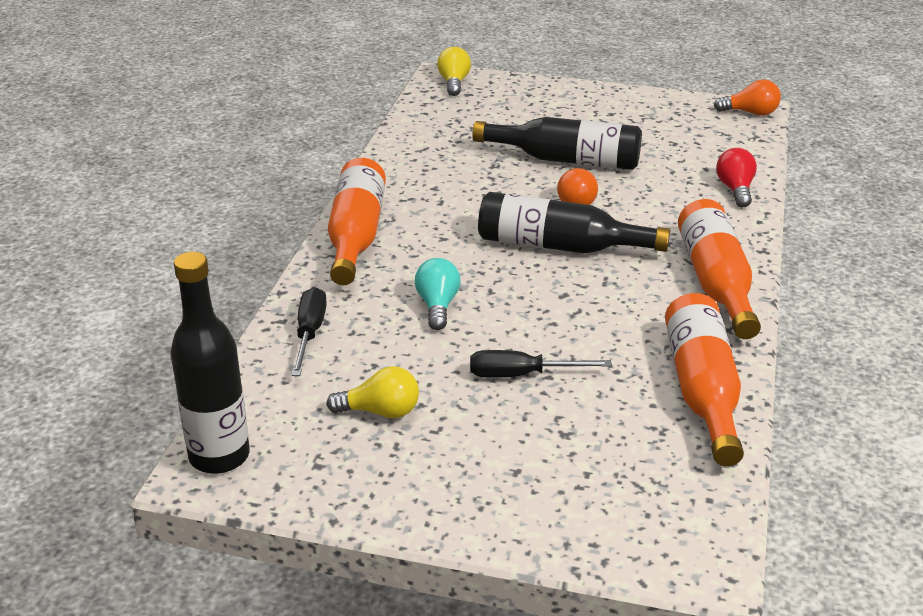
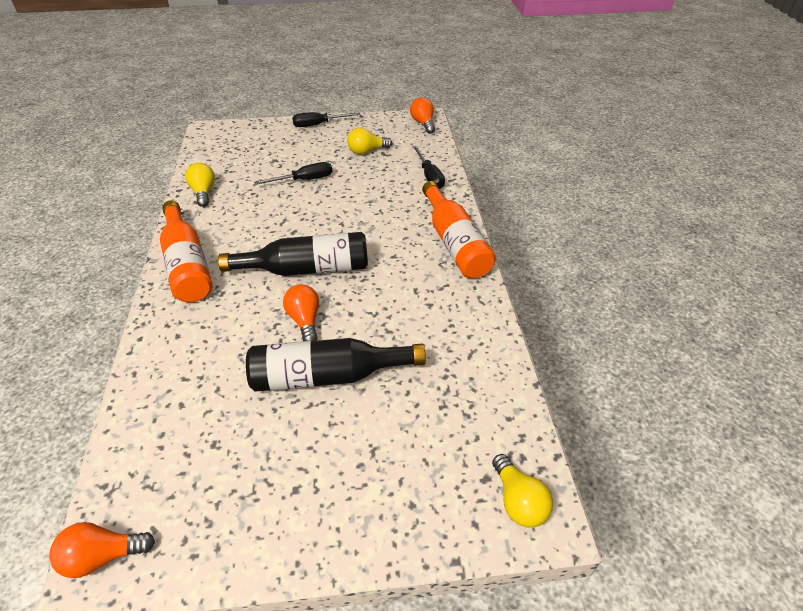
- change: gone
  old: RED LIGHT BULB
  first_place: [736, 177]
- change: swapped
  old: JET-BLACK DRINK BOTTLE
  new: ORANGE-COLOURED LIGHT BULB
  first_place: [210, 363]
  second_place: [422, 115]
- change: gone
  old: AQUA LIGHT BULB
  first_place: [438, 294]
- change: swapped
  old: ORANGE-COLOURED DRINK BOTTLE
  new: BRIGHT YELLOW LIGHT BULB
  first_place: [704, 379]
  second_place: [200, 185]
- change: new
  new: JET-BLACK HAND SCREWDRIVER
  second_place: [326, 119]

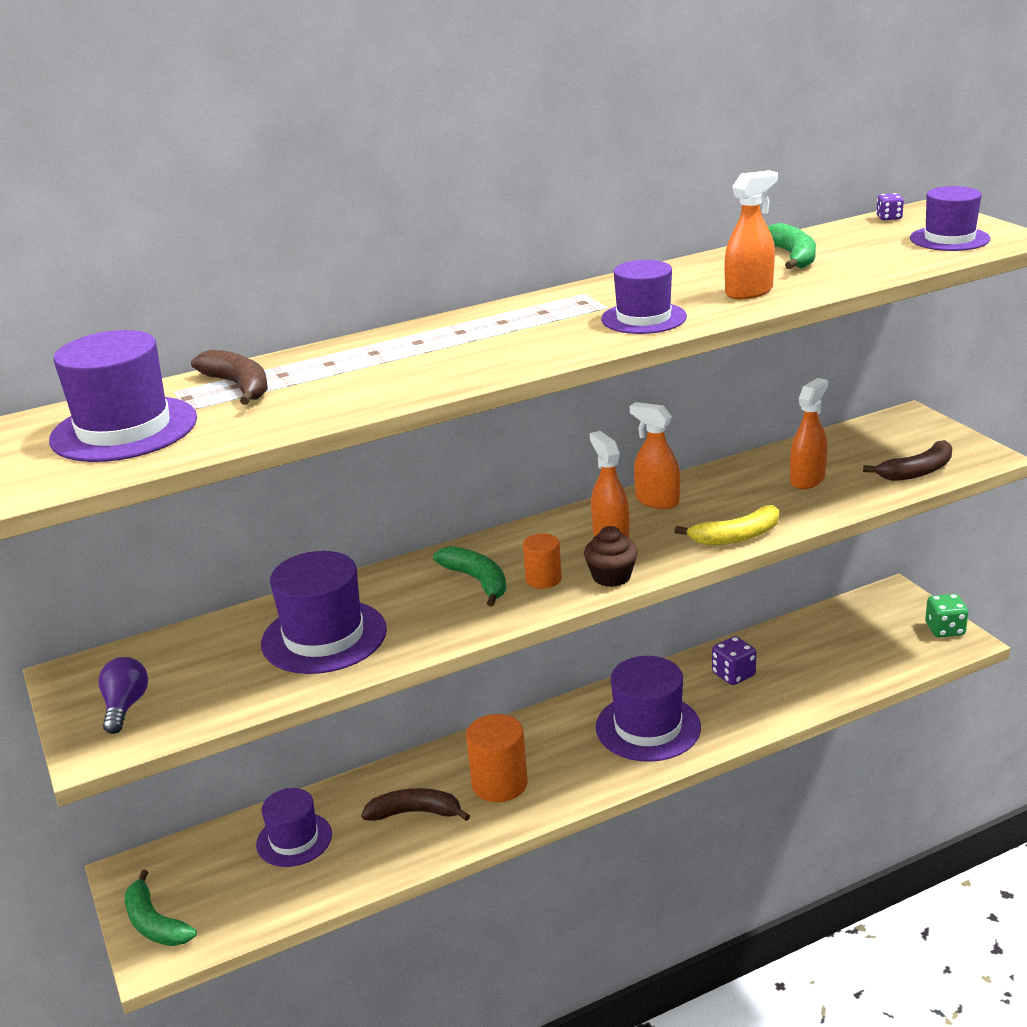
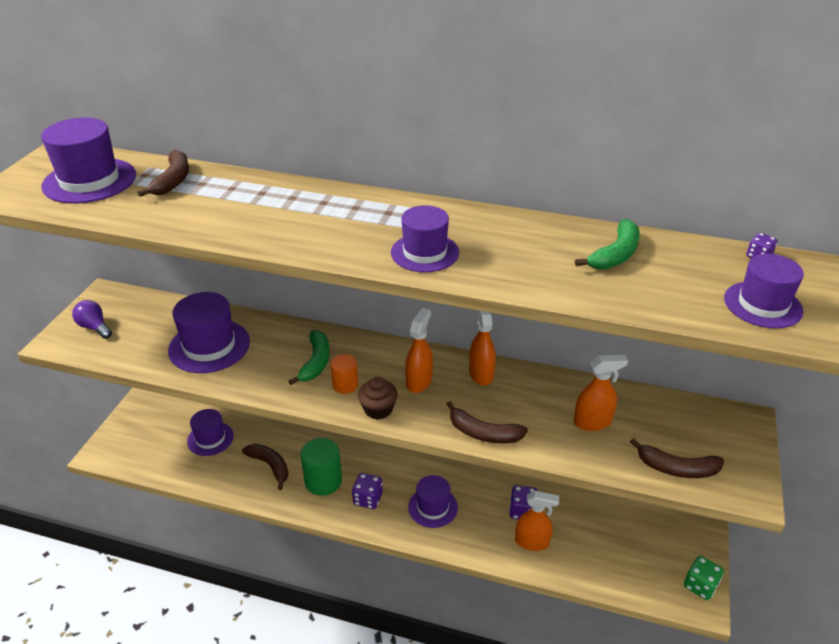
- change: shifted
  old: ORANGE-COLOURED SPRAYER
  first_place: [751, 234]
  second_place: [537, 521]
- change: repainted
  old: BRIGHT YELLOW BANANA
  new: RUSSET BANANA
  first_place: [727, 525]
  second_place: [487, 422]
- change: scaled
  old: VIOLET TOP HAT
  first_place: [648, 709]
  second_place: [433, 501]
  factor: 0.66
- change: rotated
  old: VIOLET LIGHT BULB
  first_place: [123, 695]
  second_place: [92, 319]
  degrees: -90
- change: repainted
  old: ORANGE-COLOURED CYLINDER SHAPE
  new: EMERALD CYLINDER SHAPE
  first_place: [497, 758]
  second_place: [321, 467]
- change: gone
  old: EMERALD BANANA
  first_place: [161, 908]
- change: new
  new: VIOLET DIE
  second_place: [367, 491]

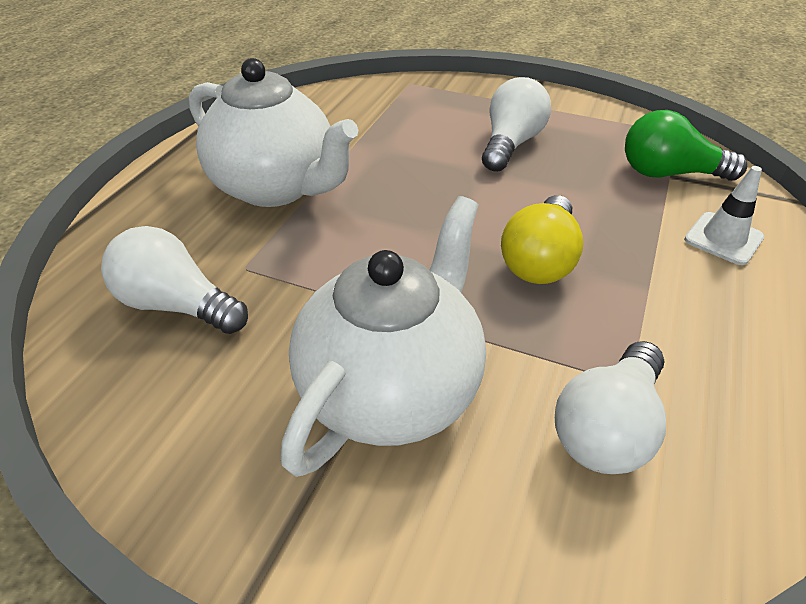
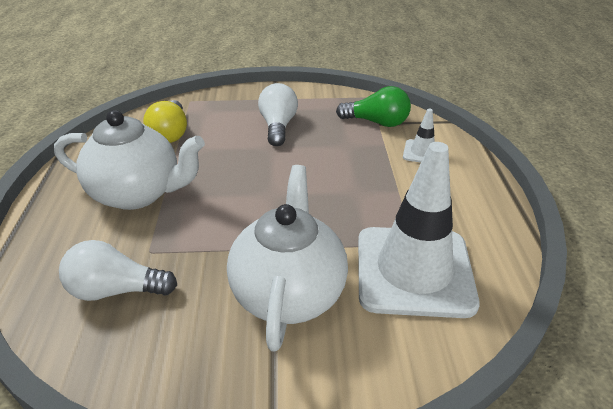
- change: rotated
  old: EMERALD LIGHT BULB
  first_place: [686, 145]
  second_place: [373, 106]
  degrees: -150
- change: shifted
  old: BRIGHT YELLOW LIGHT BULB
  first_place: [542, 239]
  second_place: [165, 121]
- change: swapped
  old: PURE WHITE LIGHT BULB
  new: PURE WHITE ROAD CONE
  first_place: [610, 407]
  second_place: [419, 230]

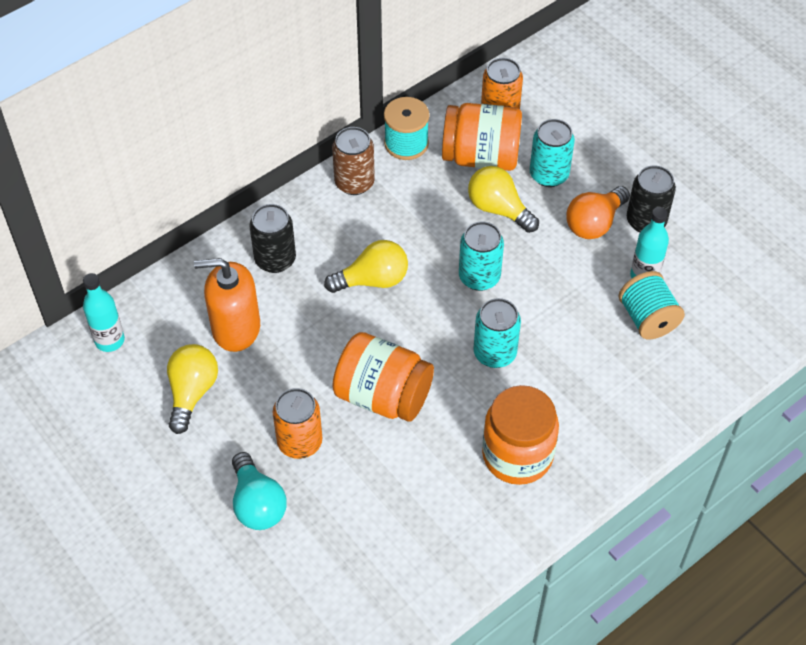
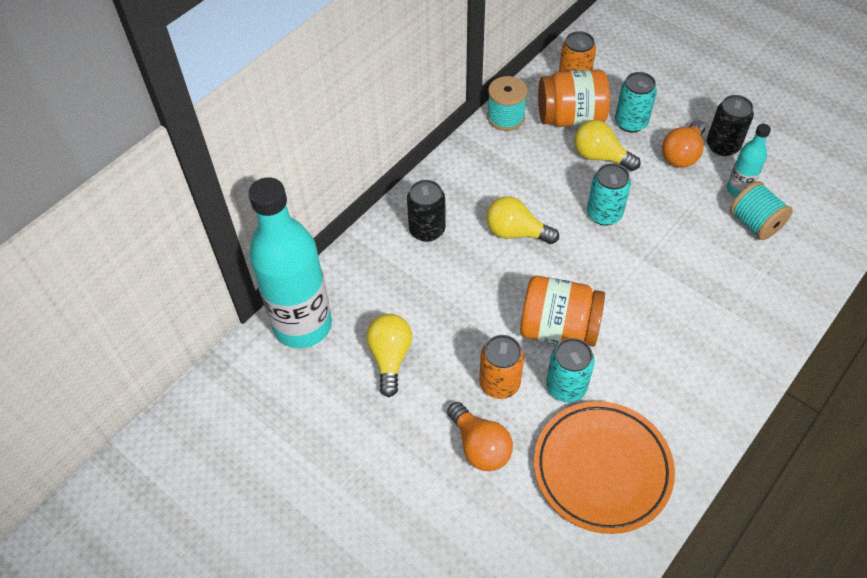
- change: gone
  old: RUSSET CAN
  first_place: [353, 161]
- change: rotated
  old: BRIGHT YELLOW LIGHT BULB
  first_place: [366, 266]
  second_place: [522, 220]
  degrees: -135
- change: gone
  old: ORANGE-COLOURED PUMP BOTTLE
  first_place: [227, 305]
- change: scaled
  old: AQUA DRINK BOTTLE
  first_place: [104, 312]
  second_place: [290, 262]
  factor: 2.17
- change: shifted
  old: AQUA CAN
  first_place: [497, 333]
  second_place: [570, 370]
- change: gone
  old: ORANGE-COLOURED JAM JAR
  first_place: [520, 435]
- change: repainted
  old: AQUA LIGHT BULB
  new: ORANGE-COLOURED LIGHT BULB
  first_place: [259, 491]
  second_place: [480, 436]
- change: new
  new: ORANGE-COLOURED PLATE
  second_place: [604, 467]

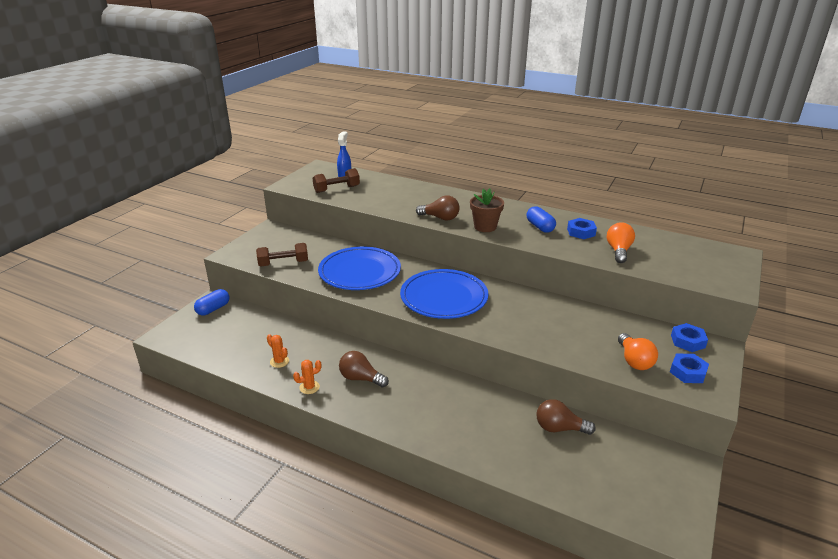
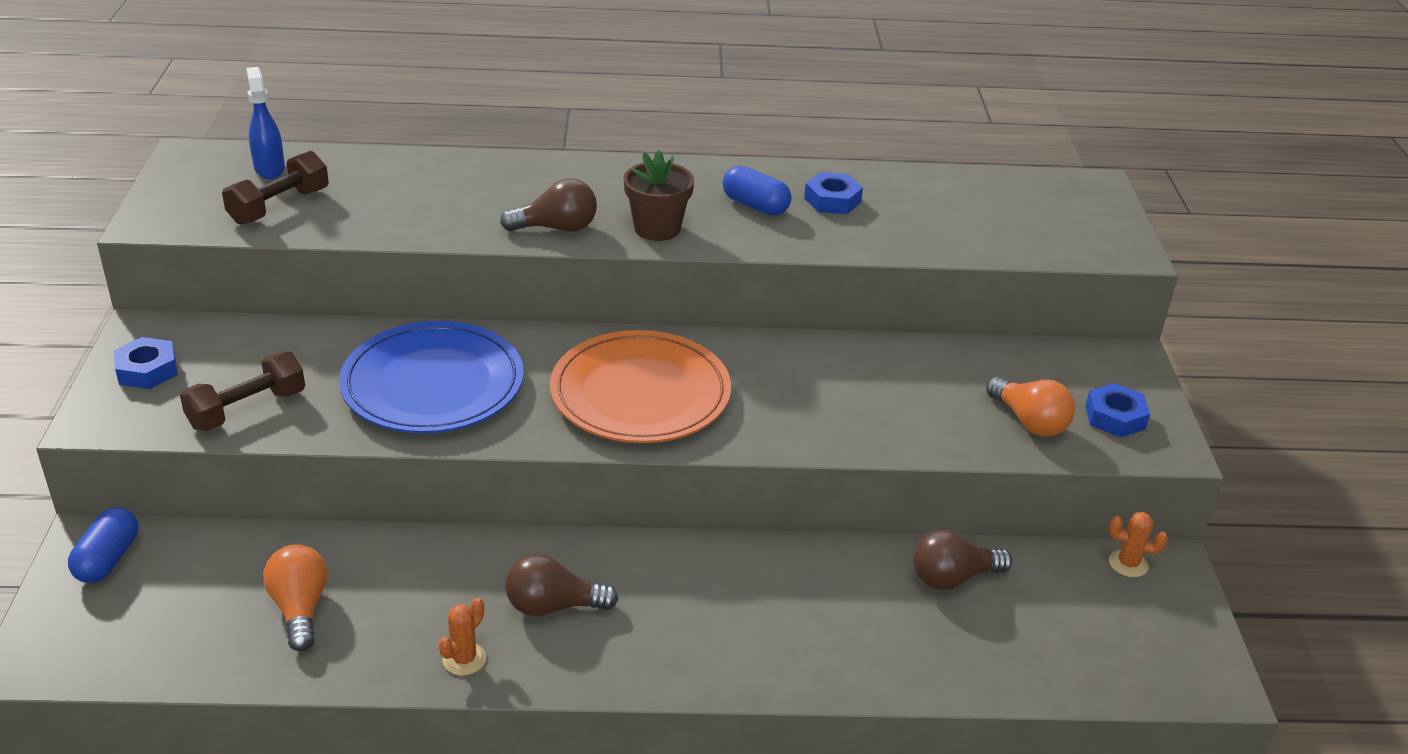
- change: shifted
  old: ORANGE-COLOURED LIGHT BULB
  first_place: [621, 242]
  second_place: [295, 598]
- change: repainted
  old: COBALT PLATE
  new: ORANGE-COLOURED PLATE
  first_place: [444, 294]
  second_place: [640, 386]
- change: shifted
  old: COBALT NUT
  first_place: [689, 337]
  second_place: [146, 363]
- change: shifted
  old: ORANGE-COLOURED PRICKLY PLANT
  first_place: [278, 351]
  second_place: [1138, 544]

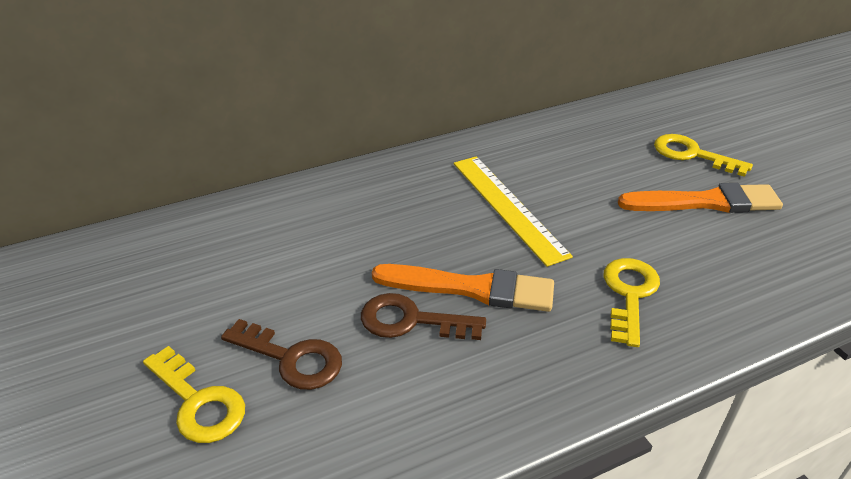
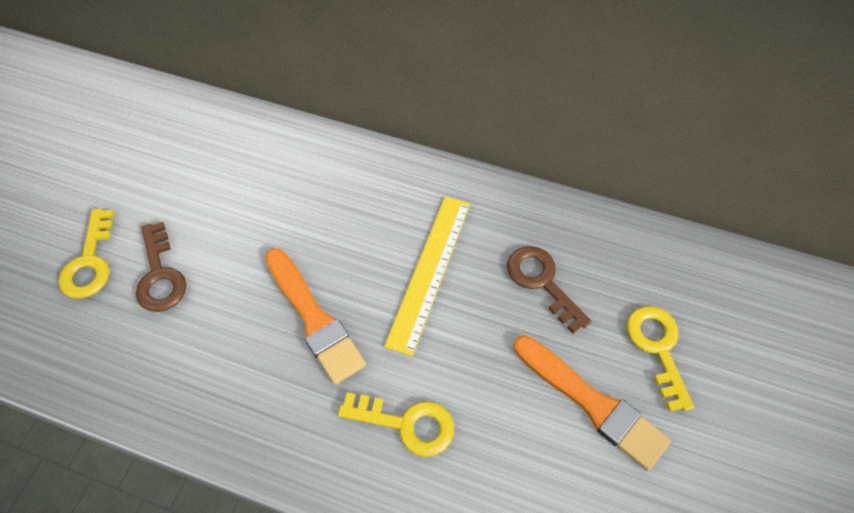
- change: rotated
  old: BRIGHT YELLOW KEY
  first_place: [632, 302]
  second_place: [396, 424]
  degrees: 45
- change: shifted
  old: RUSSET KEY
  first_place: [423, 316]
  second_place: [549, 289]

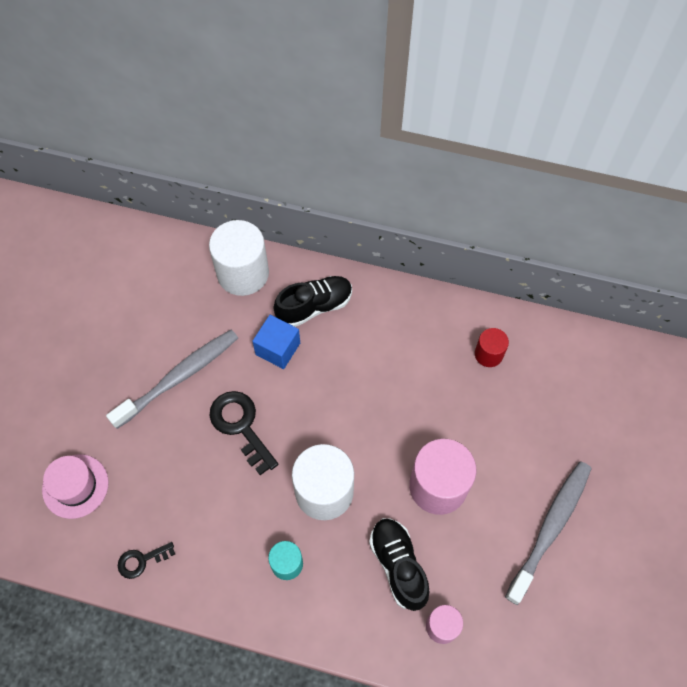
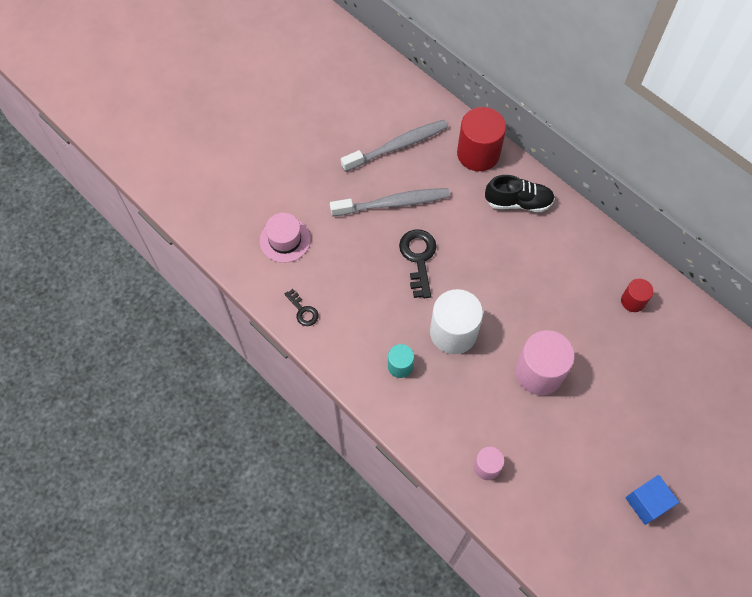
- change: repainted
  old: PURE WHITE CYLINDER SHAPE
  new: RED CYLINDER SHAPE
  first_place: [239, 258]
  second_place: [481, 139]
- change: shifted
  old: COBALT CUBE
  first_place: [276, 342]
  second_place: [652, 500]
- change: shifted
  old: ASH-GREY DENTAL BRUSH
  first_place: [548, 533]
  second_place: [394, 146]
- change: gone
  old: JET-BLACK SHOE
  first_place: [399, 564]
- change: rotated
  old: JET-BLACK KEY
  first_place: [146, 560]
  second_place: [301, 307]
  degrees: -135

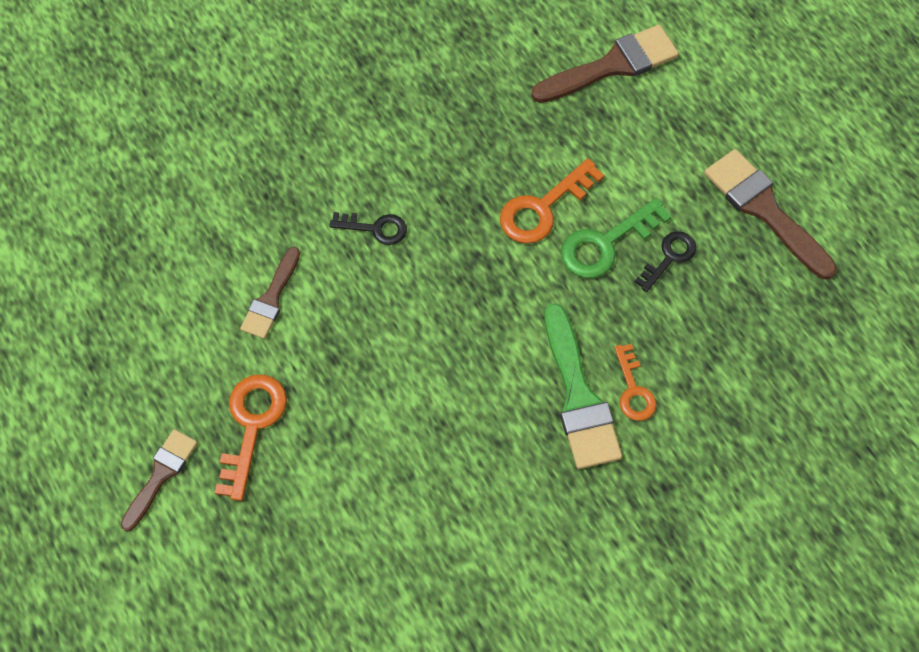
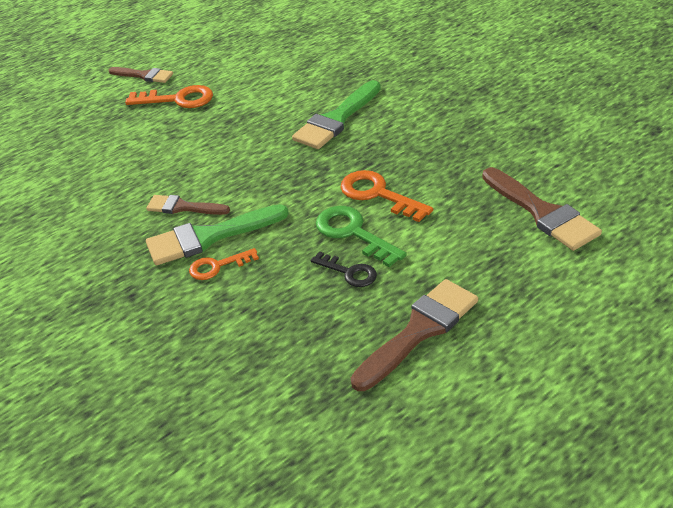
- change: swapped
  old: JET-BLACK KEY
  new: EMERALD BRUSH
  first_place: [368, 228]
  second_place: [336, 114]
- change: shifted
  old: RUSSET BRUSH
  first_place: [270, 293]
  second_place: [188, 205]

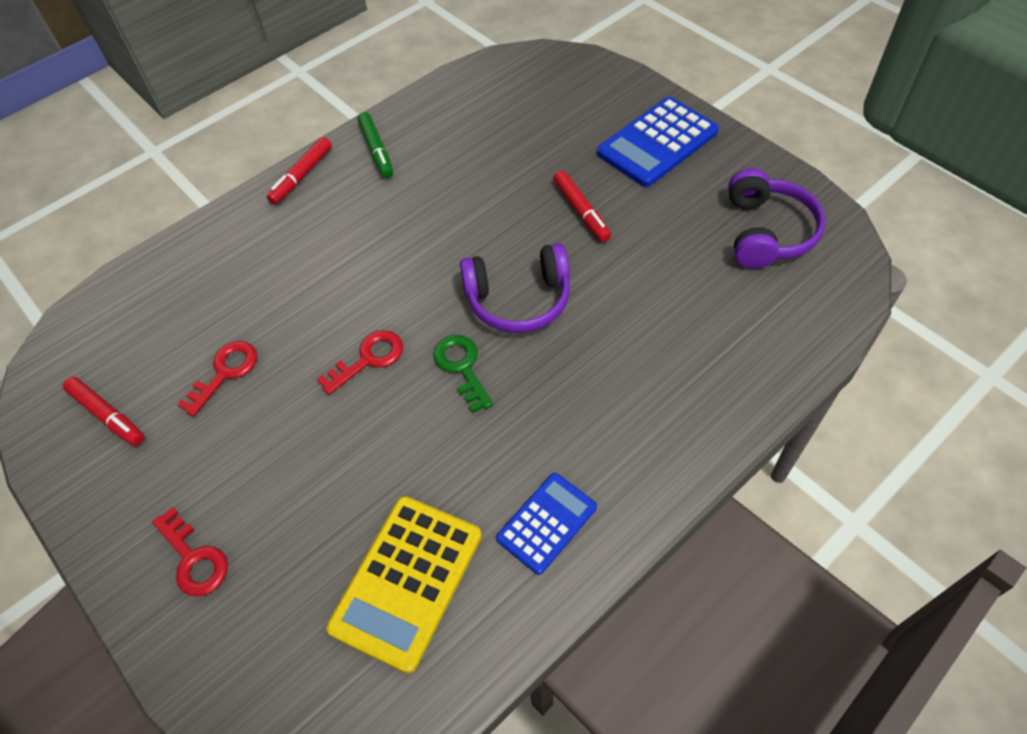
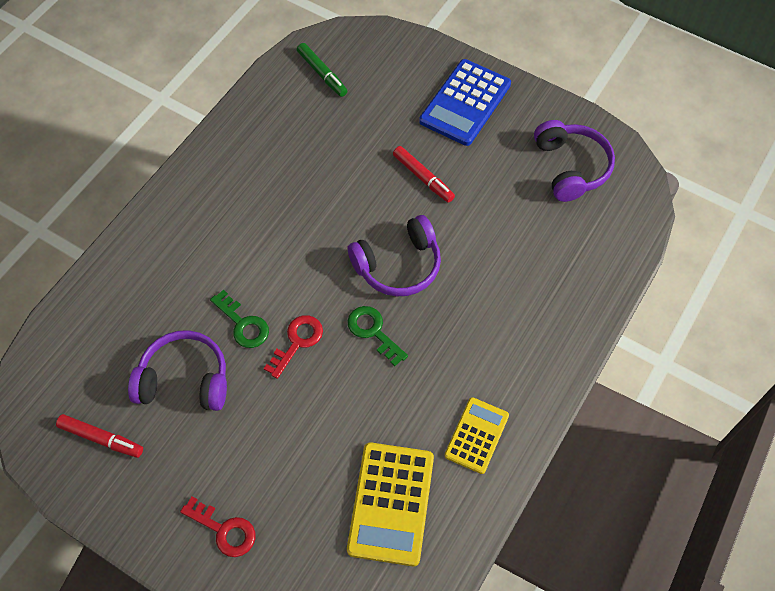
- change: shifted
  old: EMERALD MARKER PEN
  first_place: [375, 145]
  second_place: [322, 70]
- change: gone
  old: RED MARKER PEN
  first_place: [299, 170]
- change: swapped
  old: RED KEY
  new: VIOLET HEADSET
  first_place: [217, 379]
  second_place: [177, 370]
- change: repainted
  old: COBALT CALCULATOR
  new: BRIGHT YELLOW CALCULATOR
  first_place: [546, 524]
  second_place: [476, 435]
- change: new
  new: EMERALD KEY
  second_place: [239, 319]

